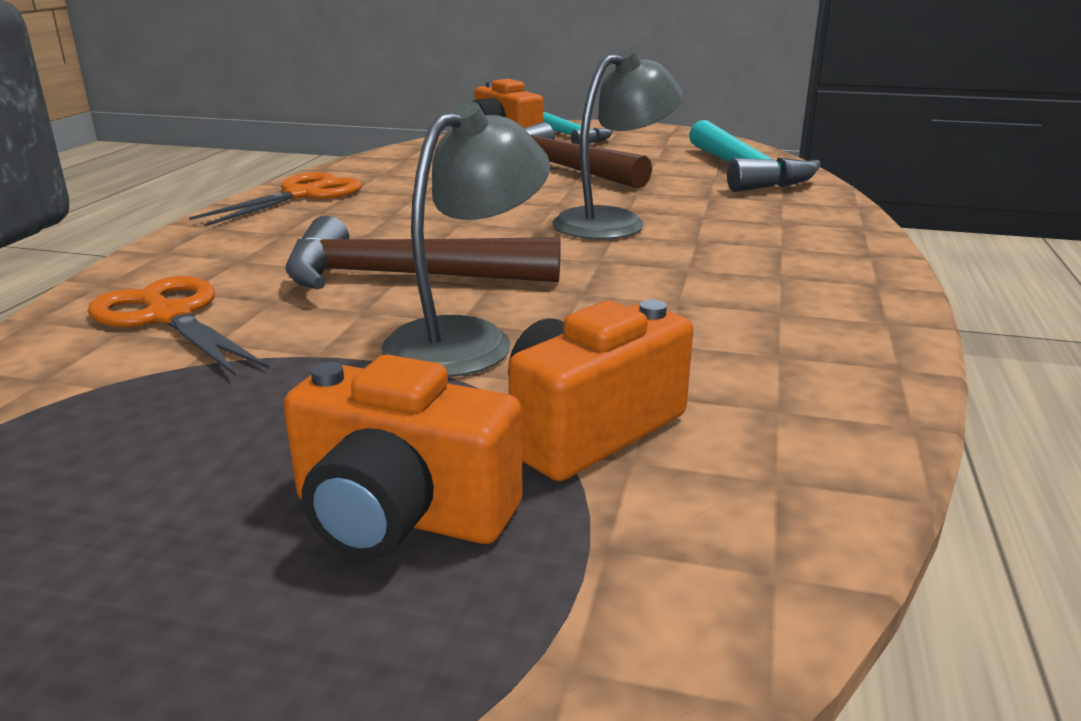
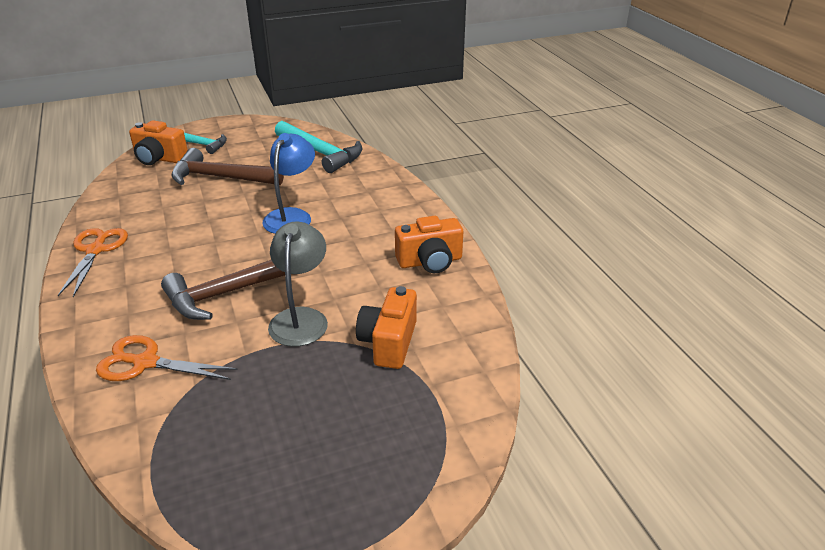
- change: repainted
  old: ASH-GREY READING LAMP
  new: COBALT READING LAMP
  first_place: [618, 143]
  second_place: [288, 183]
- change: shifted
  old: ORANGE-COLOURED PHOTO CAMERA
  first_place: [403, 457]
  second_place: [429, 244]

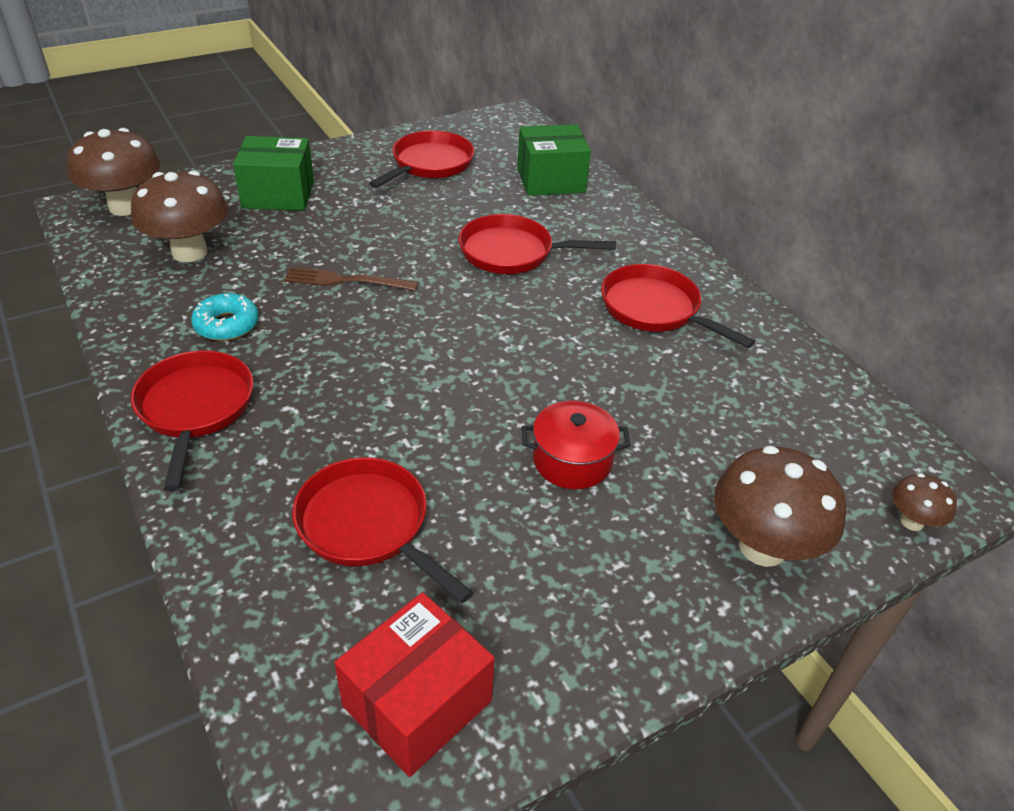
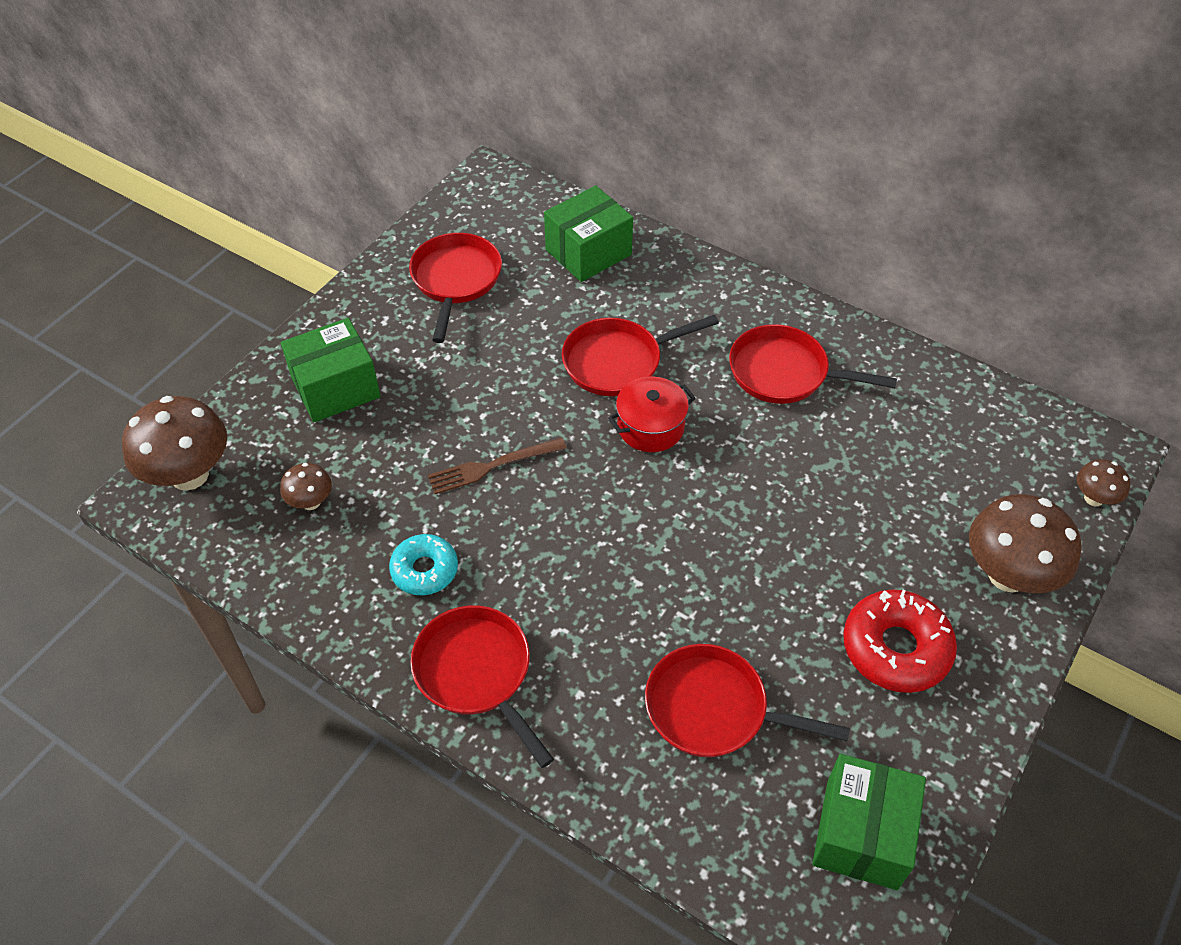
- change: scaled
  old: RUSSET TOADSTOOL
  first_place: [179, 216]
  second_place: [306, 486]
  factor: 0.5
- change: shifted
  old: RED POT
  first_place: [576, 445]
  second_place: [652, 414]
- change: repainted
  old: RED PARCEL
  new: EMERALD PARCEL
  first_place: [414, 684]
  second_place: [869, 822]
- change: new
  new: RED GLAZED DONUT
  second_place: [900, 641]

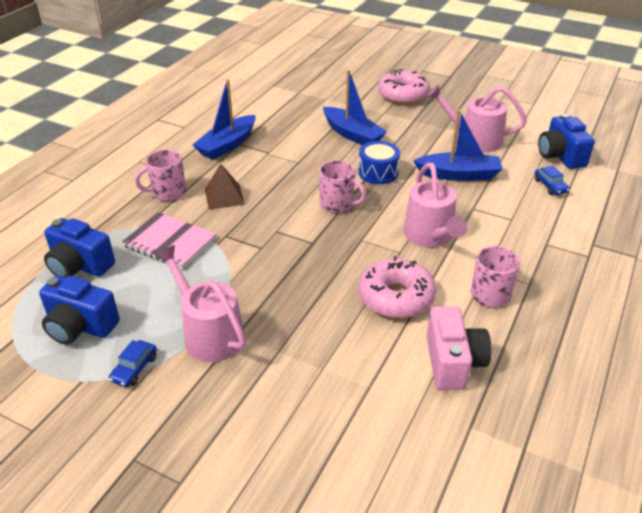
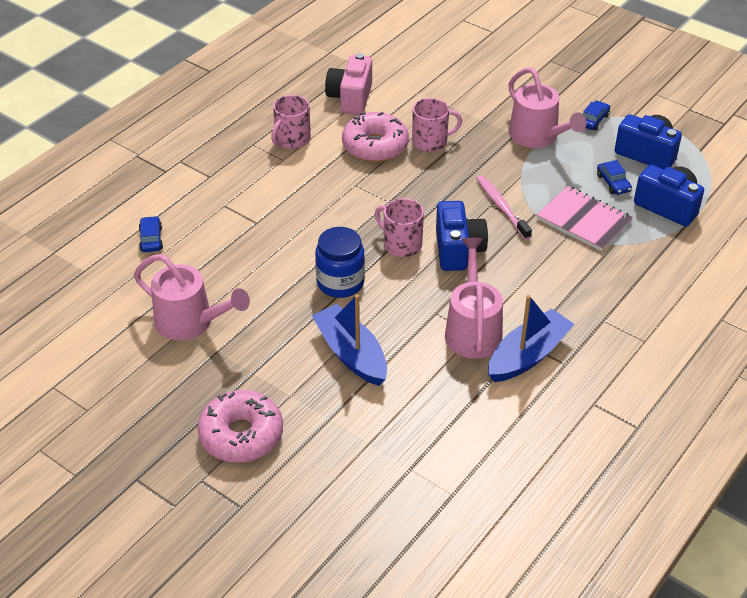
- change: gone
  old: COBALT BOAT
  first_place: [457, 145]
- change: shifted
  old: COBALT PHOTO CAMERA
  first_place: [566, 141]
  second_place: [462, 236]
- change: swapped
  old: COBALT SNARE DRUM
  new: COBALT JAM JAR
  first_place: [379, 162]
  second_place: [340, 262]
- change: shifted
  old: ROSY TEA MUG
  first_place: [160, 175]
  second_place: [437, 125]
- change: shifted
  old: ROSY WATERING POT
  first_place: [435, 205]
  second_place: [474, 298]
- change: gone
  old: RUSSET PYRAMID SHAPE
  first_place: [225, 187]
- change: new
  new: COBALT AUTOMOBILE
  second_place: [614, 177]
- change: new
  new: ROSY DENTAL BRUSH
  second_place: [504, 207]

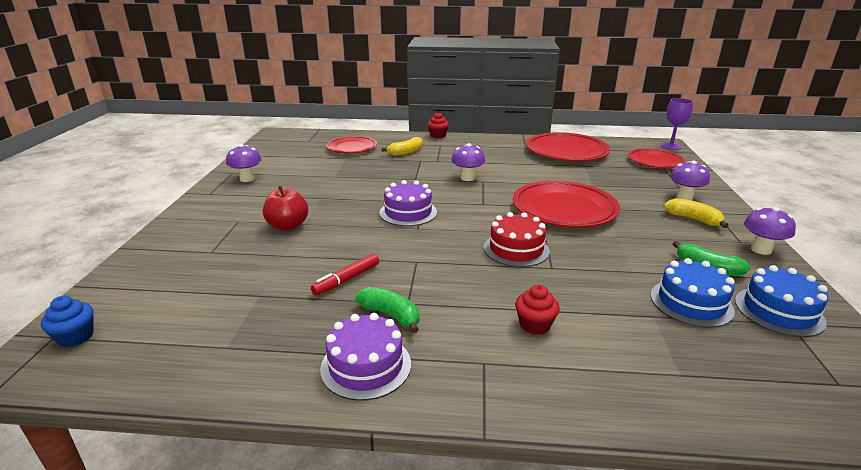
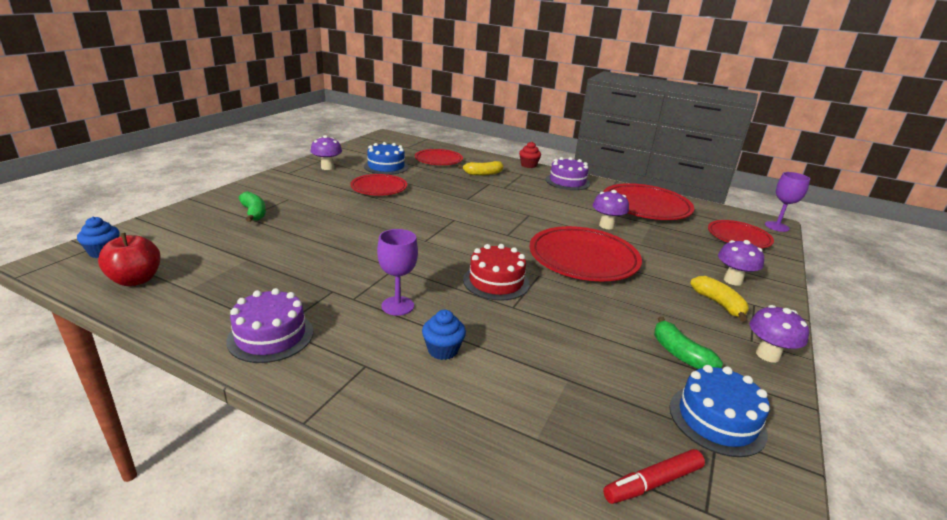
- change: shifted
  old: VIOLET TOADSTOOL
  first_place: [468, 162]
  second_place: [611, 209]
- change: shifted
  old: VIOLET LAYER CAKE
  first_place: [408, 203]
  second_place: [568, 173]
- change: shifted
  old: RED APPLE FRUIT
  first_place: [285, 208]
  second_place: [129, 259]
- change: shifted
  old: RED MARKER PEN
  first_place: [345, 274]
  second_place: [654, 476]
- change: shifted
  old: COBALT LAYER CAKE
  first_place: [693, 293]
  second_place: [386, 158]
- change: repainted
  old: RED FAIRY CAKE
  new: COBALT FAIRY CAKE
  first_place: [537, 310]
  second_place: [444, 335]
- change: shifted
  old: EMERALD BANANA
  first_place: [387, 310]
  second_place: [252, 206]
- change: new
  new: RED PLATE
  second_place: [378, 185]
- change: new
  new: VIOLET CHALICE
  second_place: [397, 272]

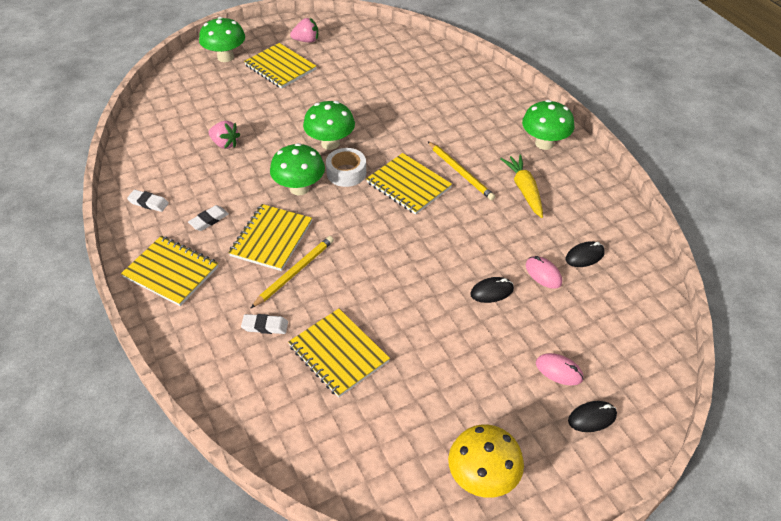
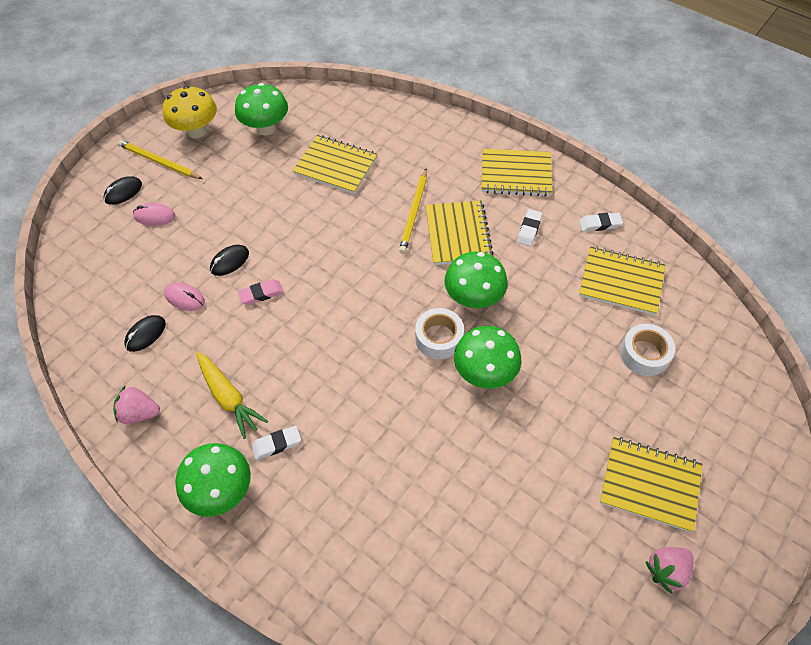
- change: shifted
  old: EMERALD TOADSTOOL
  first_place: [222, 39]
  second_place: [261, 109]
- change: shifted
  old: ROSY TOY STRAWBERRY
  first_place: [224, 135]
  second_place: [136, 404]
- change: shifted
  old: BRIGHT YELLOW LEAD PENCIL
  first_place: [461, 170]
  second_place: [160, 159]
- change: shifted
  old: BRIGHT YELLOW NOTEPAD
  first_place: [409, 184]
  second_place: [622, 280]
- change: shifted
  old: PURE WHITE GUM ERASER
  first_place: [264, 324]
  second_place: [276, 443]
- change: new
  new: ROSY GUM ERASER
  second_place: [261, 292]
- change: new
  new: PURE WHITE ROLL OF TAPE
  second_place: [647, 350]

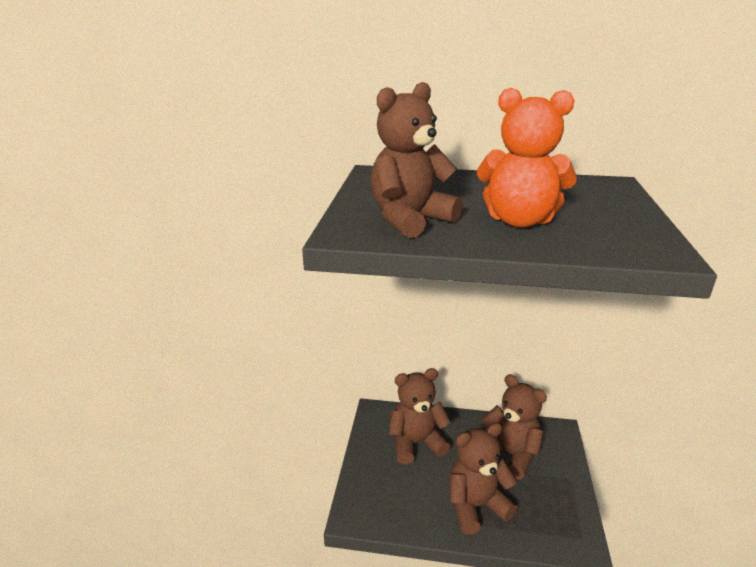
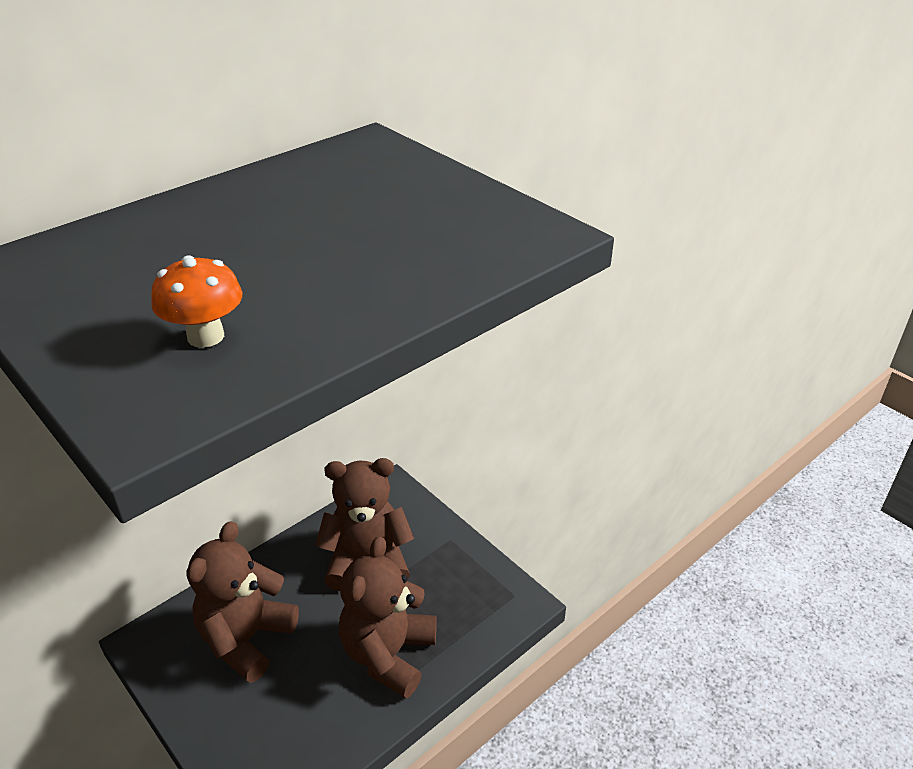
- change: swapped
  old: RUSSET TEDDY
  new: ORANGE-COLOURED TOADSTOOL
  first_place: [416, 160]
  second_place: [196, 301]
- change: gone
  old: ORANGE-COLOURED TEDDY
  first_place: [527, 158]

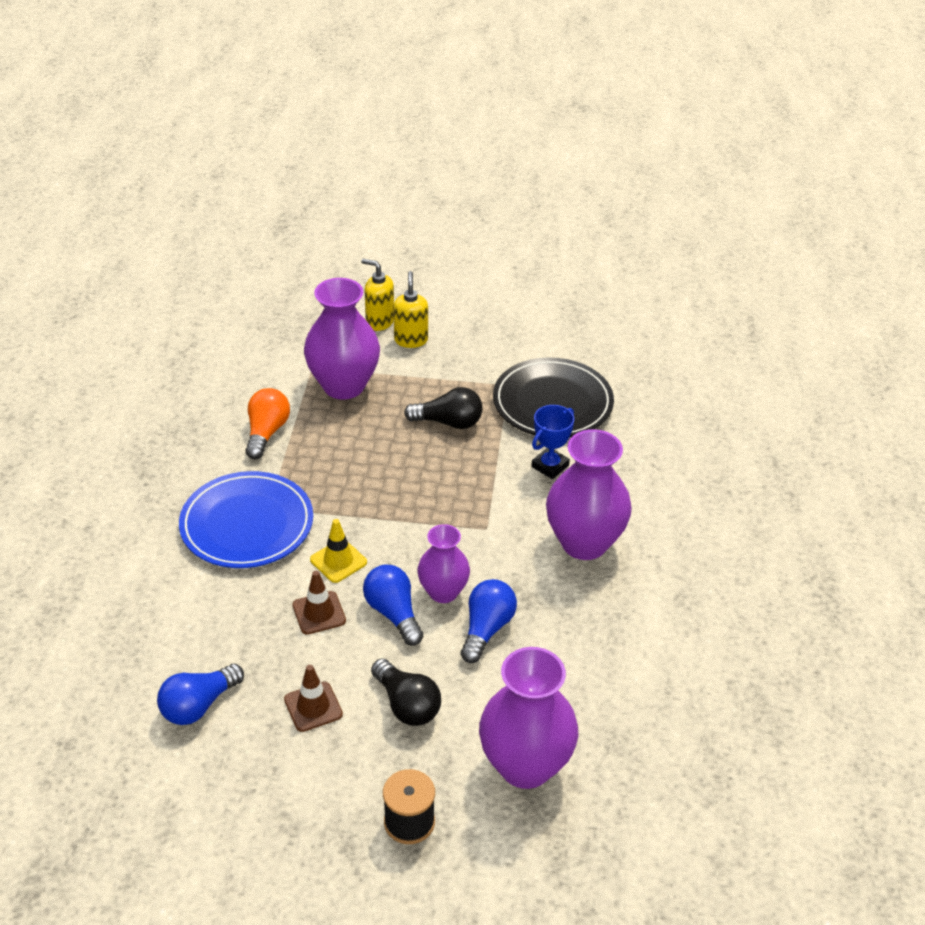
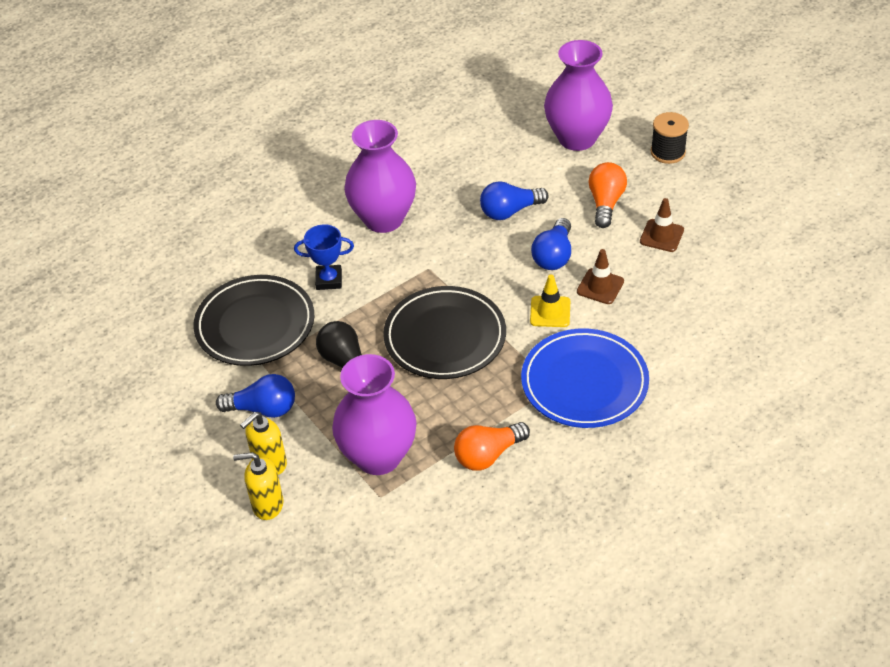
- change: rotated
  old: BRIGHT YELLOW PUMP BOTTLE
  first_place: [377, 295]
  second_place: [258, 486]
  degrees: 105
- change: gone
  old: VIOLET TALL VASE
  first_place: [443, 563]
- change: repainted
  old: JET-BLACK LIGHT BULB
  new: ORANGE-COLOURED LIGHT BULB
  first_place: [406, 692]
  second_place: [607, 195]
- change: shifted
  old: COBALT LIGHT BULB
  first_place: [200, 694]
  second_place: [255, 396]
- change: new
  new: JET-BLACK PLATE
  second_place: [444, 332]

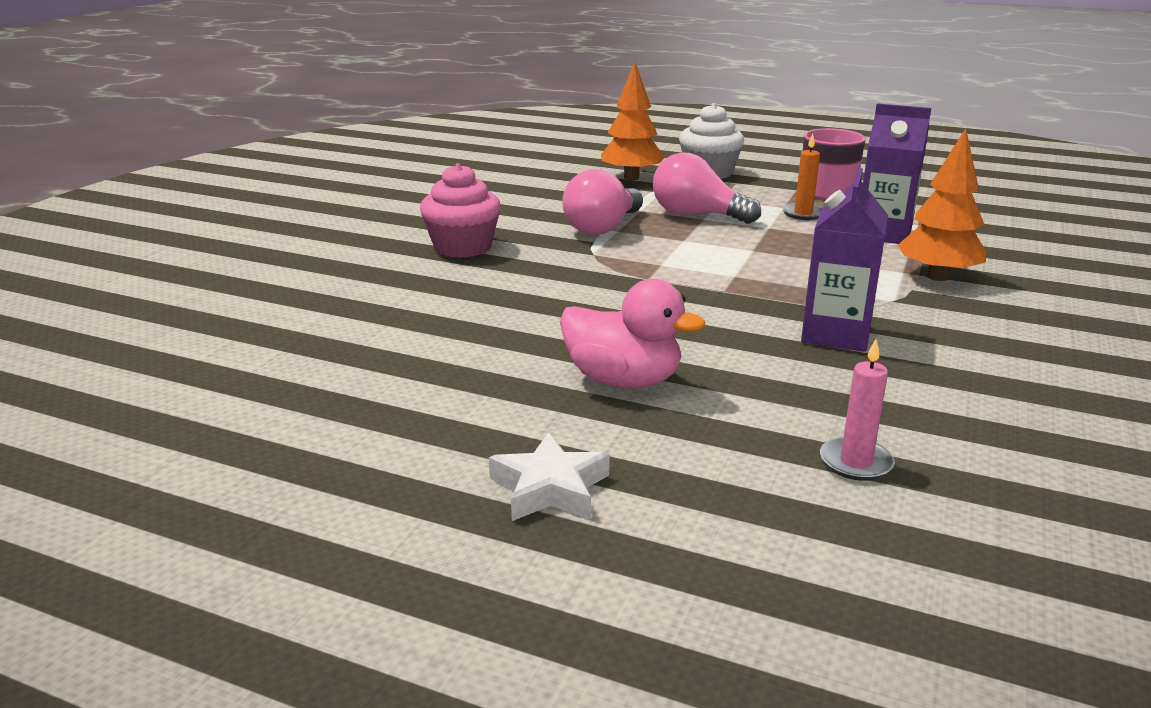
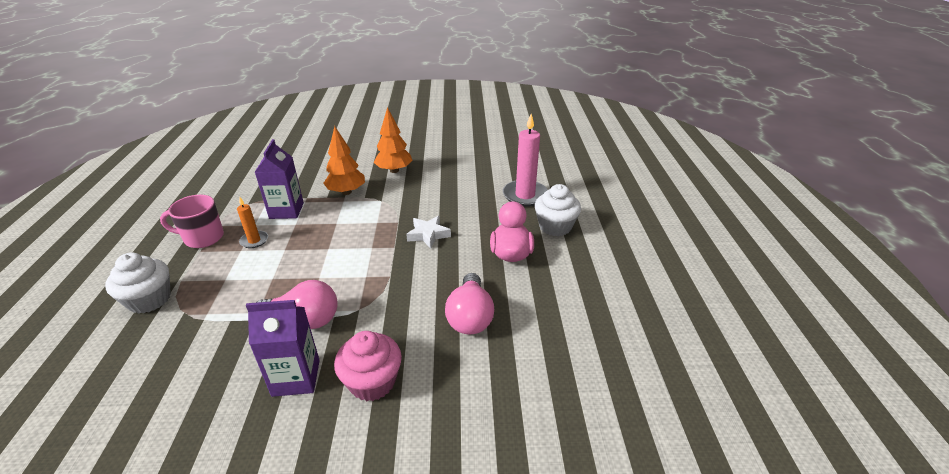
- change: shifted
  old: ORANGE-COLOURED TOY TREE
  first_place: [633, 121]
  second_place: [393, 140]
- change: shifted
  old: ROSY LIGHT BULB
  first_place: [707, 188]
  second_place: [469, 304]
- change: shifted
  old: VIOLET MILK CARTON
  first_place: [844, 260]
  second_place: [283, 348]
- change: scaled
  old: ROSY PILLAR CANDLE
  first_place: [857, 410]
  second_place: [525, 160]
  factor: 1.88
- change: shifted
  old: PURE WHITE STAR
  first_place: [549, 476]
  second_place: [428, 232]
- change: new
  new: PURE WHITE FAIRY CAKE
  second_place: [558, 210]

